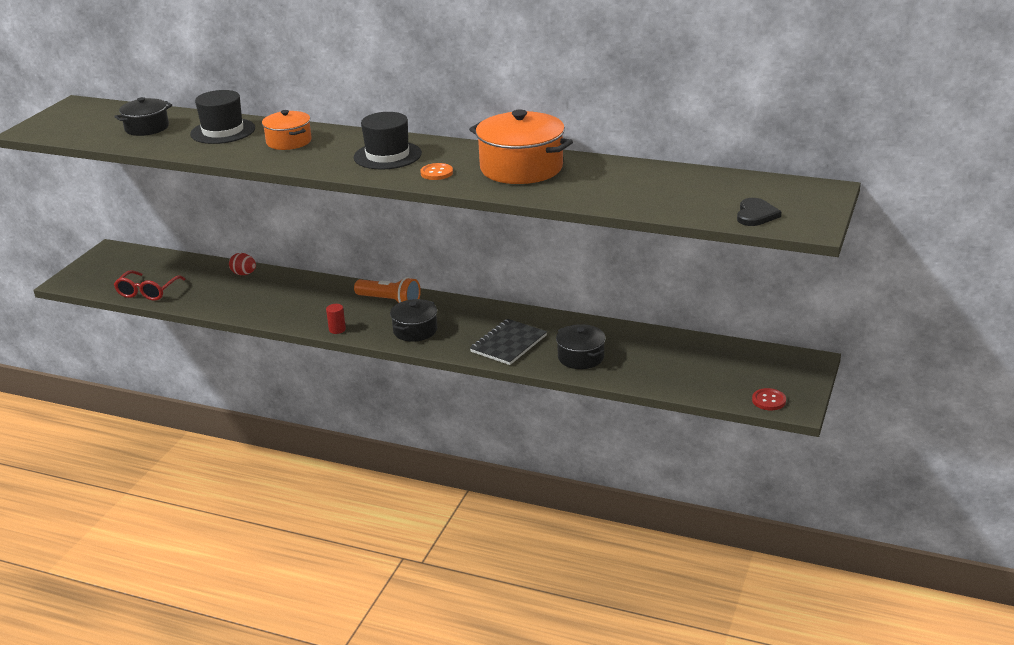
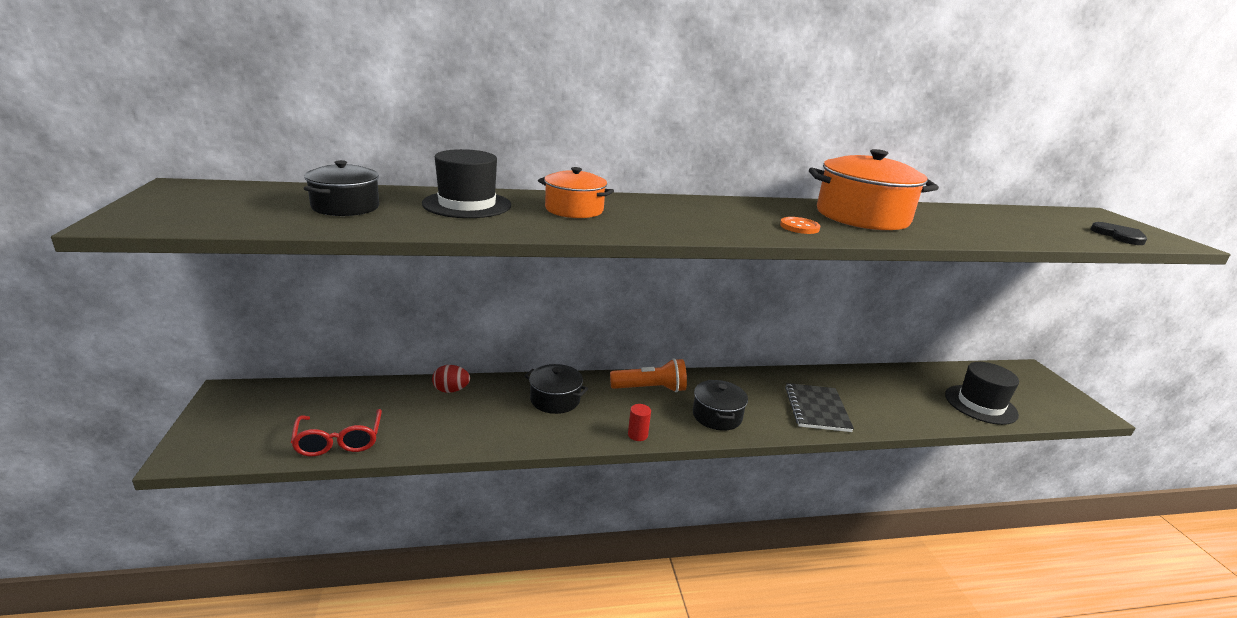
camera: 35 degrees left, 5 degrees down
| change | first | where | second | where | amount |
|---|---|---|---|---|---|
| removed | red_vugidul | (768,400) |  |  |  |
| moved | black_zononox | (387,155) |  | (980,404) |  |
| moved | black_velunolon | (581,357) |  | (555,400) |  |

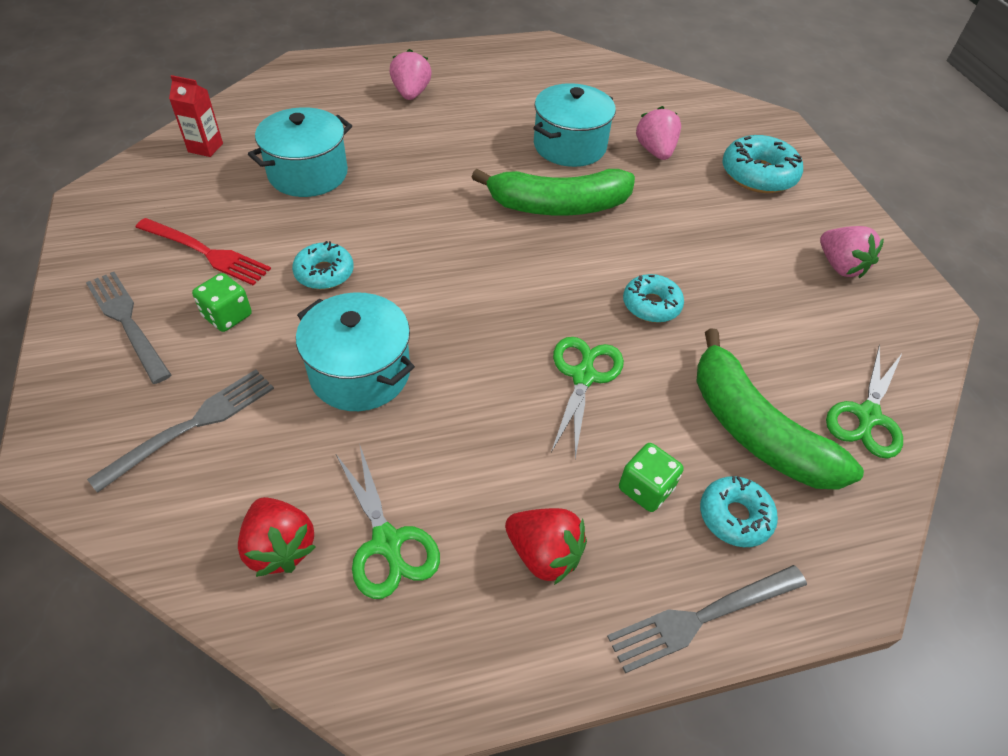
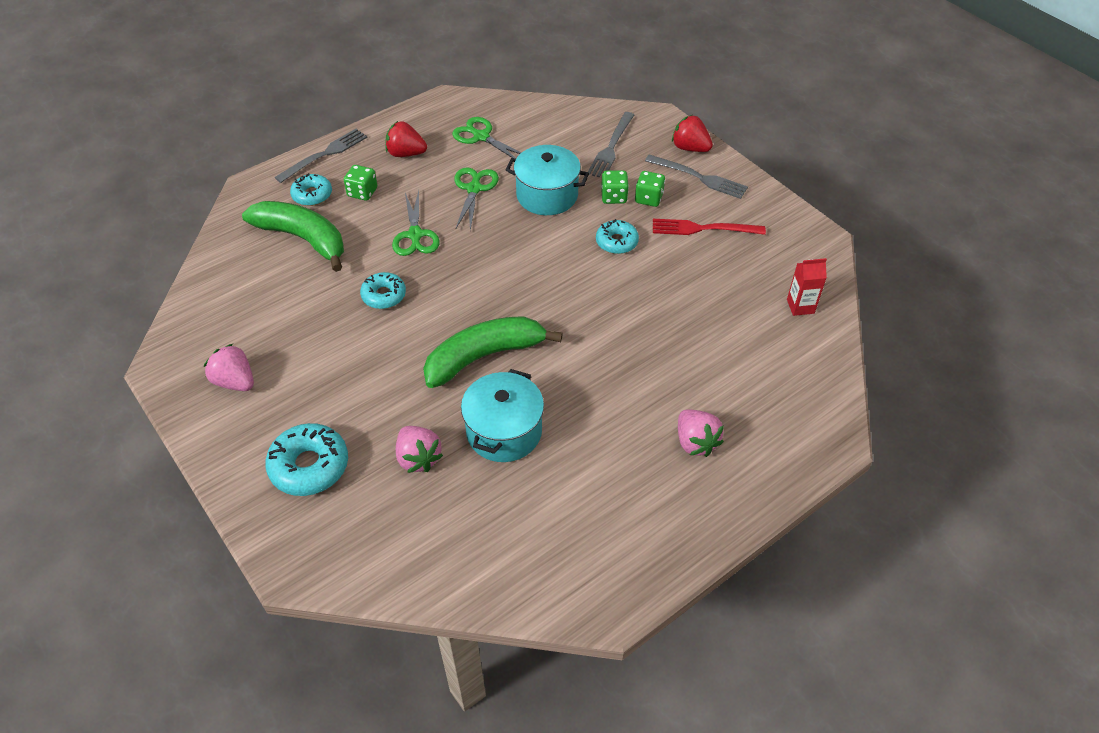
camera: 160 degrees right, 0 degrees up
| change | first | where | second | where | amount |
|---|---|---|---|---|---|
| removed | turquoise_velunolon | (308,174) |  |  |  |
| added |  |  | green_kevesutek | (614,197) |  |
| moved | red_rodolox | (280,547) |  | (690,148) |  |
| moved | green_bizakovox | (867,416) |  | (474,189) |  |

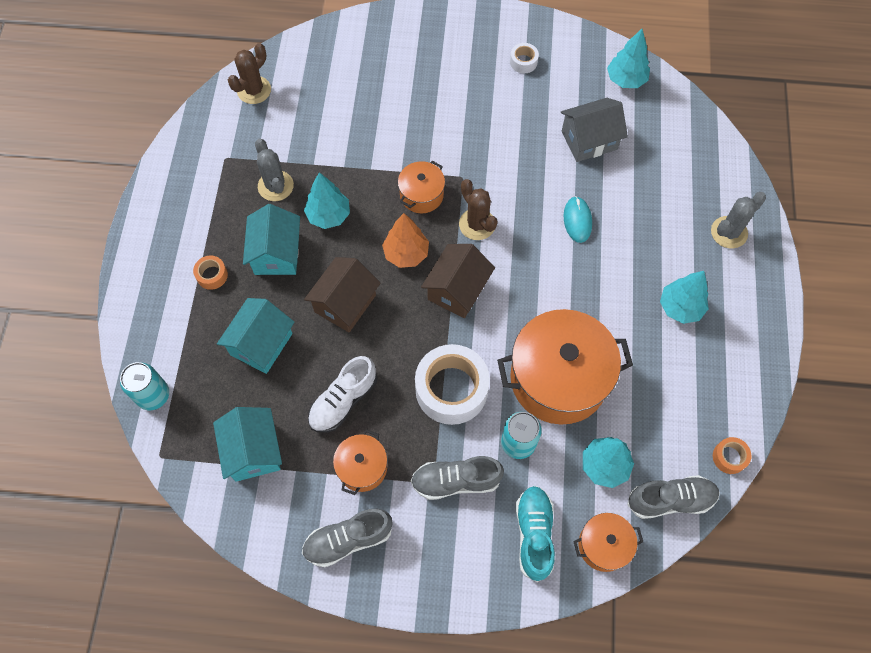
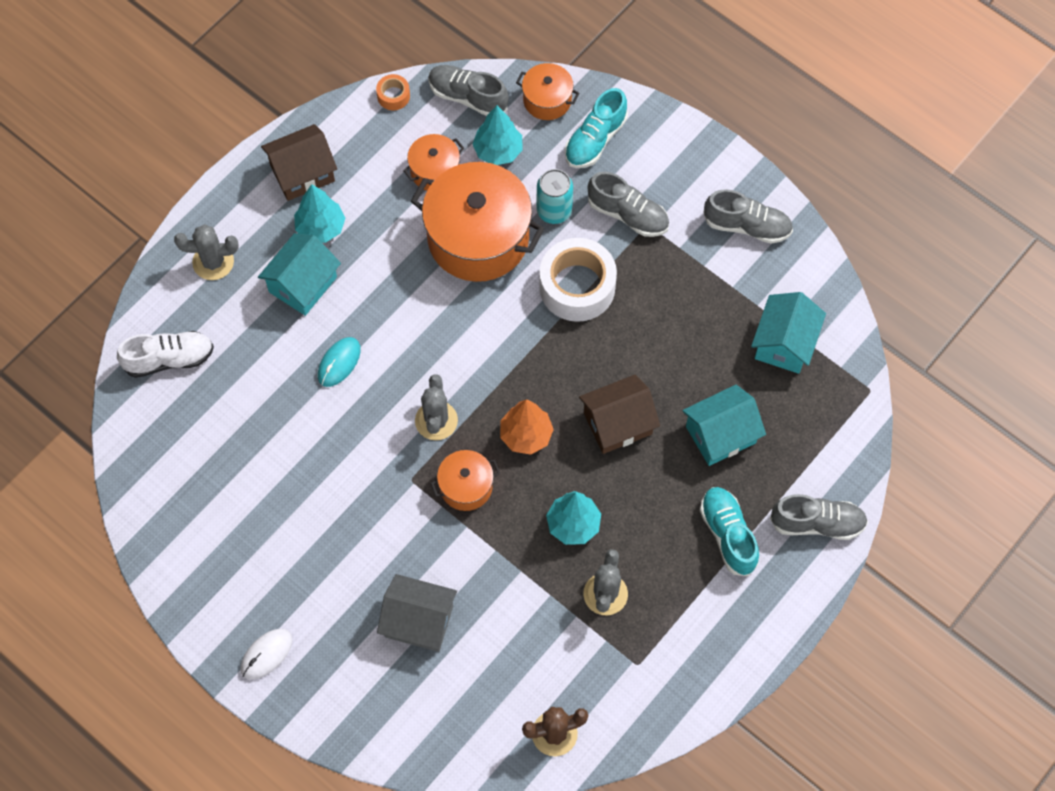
camera: 145 degrees left, 0 degrees up
| change | first | where | second | where | amount |
|---|---|---|---|---|---|
| removed | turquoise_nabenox | (153,395) |  |  |  |
| removed | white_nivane | (523,62) |  |  |  |
| removed | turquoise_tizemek | (626,80) |  |  |  |
| added |  |  | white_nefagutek | (266,654) |  |
| added |  |  | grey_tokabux | (817,523) |  |
| moved | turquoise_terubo | (276,253) |  | (303,284) |  |
| moved | white_tokabux | (343,401) |  | (169,359) |  |
| moved | orange_velunolon | (362,467) |  | (434,171) |  |
| moved | brown_terubo | (457,290) |  | (302,173) |  |
| moved | grey_terubo | (589,140) |  | (419,621) |  |
| replaced | orange_nivane | (212,275) | turquoise_tokabux | (728,535) |  |
| recoloured | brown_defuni | (477,224) | grey_defuni | (436,421) |  |

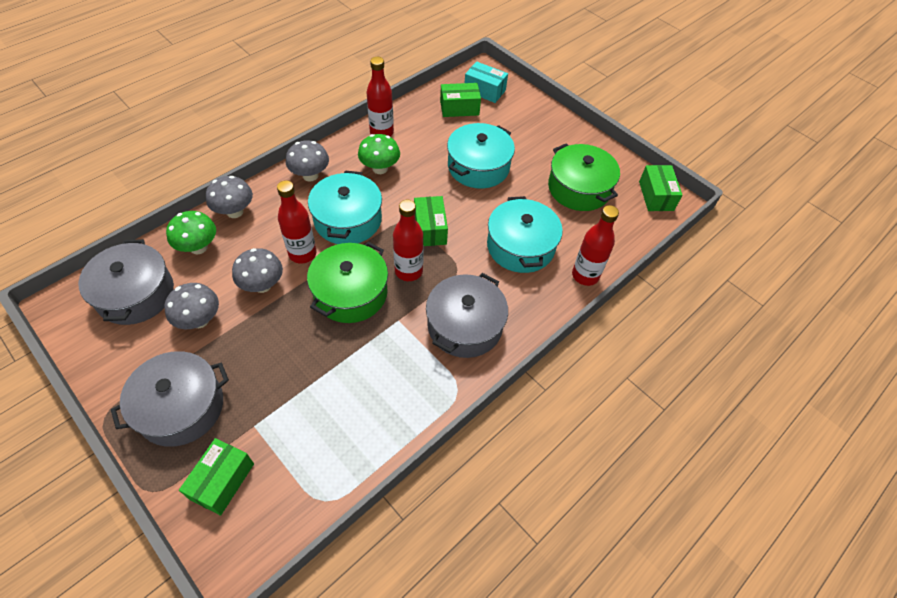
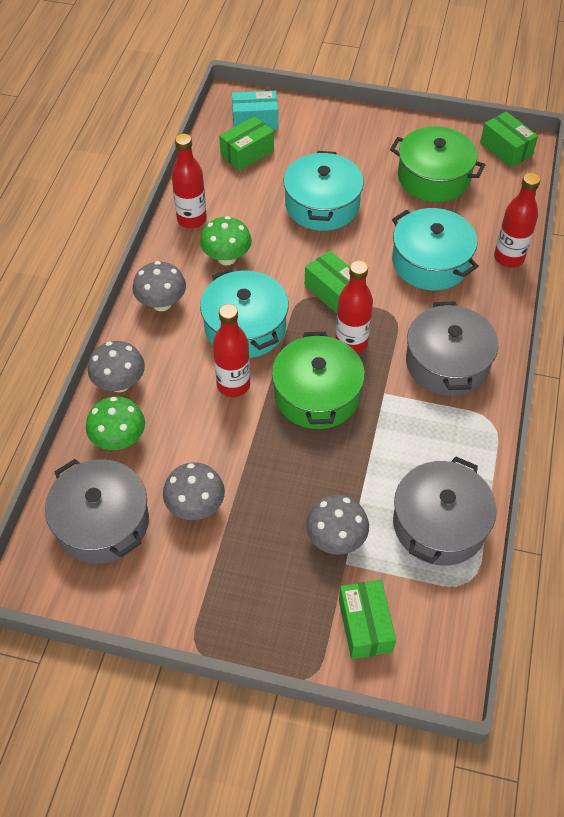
camera: 30 degrees left, 0 degrees up
| change | first | where | second | where | amount |
|---|---|---|---|---|---|
| moved | grey_velunolon | (181,407) |  | (439,524) |  |
| moved | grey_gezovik | (262,285) |  | (336,539) |  |

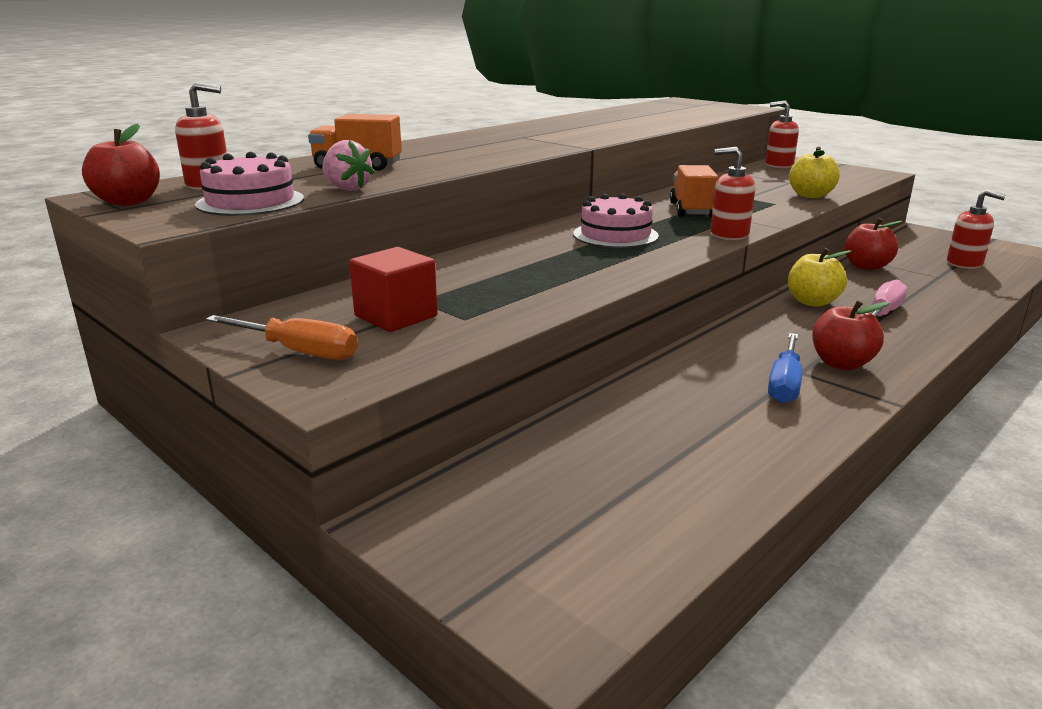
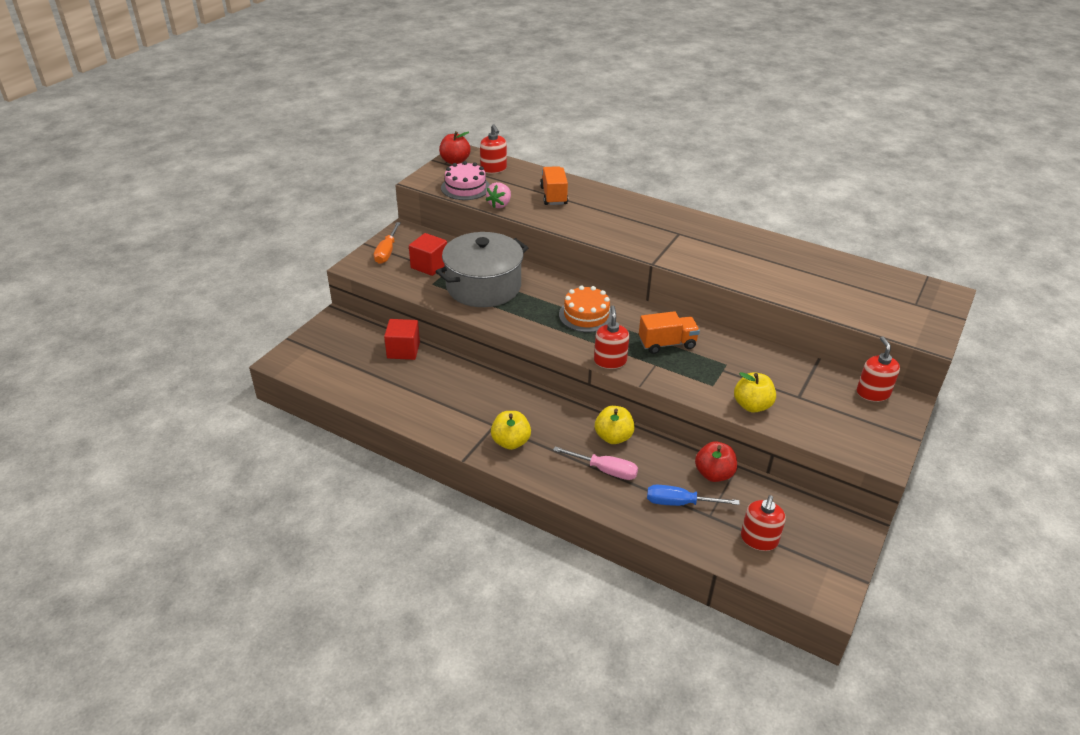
camera: 75 degrees right, 15 degrees up
| change | first | where | second | where | amount |
|---|---|---|---|---|---|
| added |  |  | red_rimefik | (403,350) |  |
| added |  |  | grey_velunolon | (483,286) |  |
| moved | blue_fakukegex | (785,383) |  | (680,503) |  |
| recoloured | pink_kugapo | (615,235) | orange_kugapo | (586,315) |  |
| recoloured | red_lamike | (841,363) | yellow_lamike | (511,442) |  |

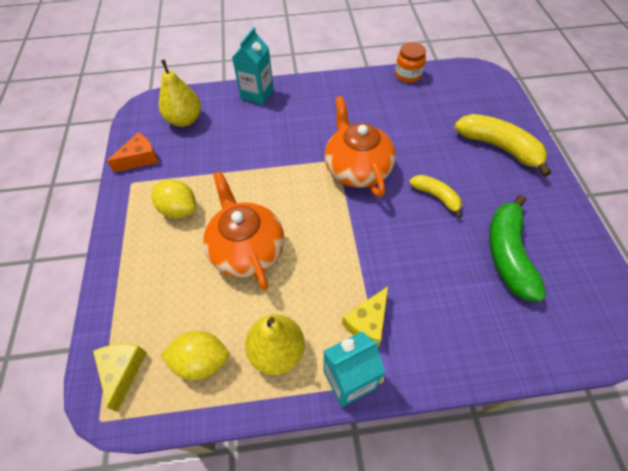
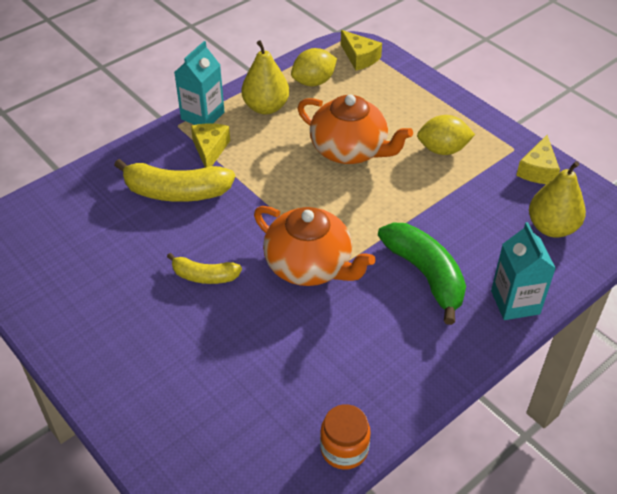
camera: 145 degrees right, 10 degrees down
| change | first | where | second | where | amount |
|---|---|---|---|---|---|
| moved | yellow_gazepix | (499,147) |  | (176,192) |  |
| moved | green_gazepix | (507,254) |  | (426,275) |  |
| recoloured | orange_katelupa | (140,158) | yellow_katelupa | (538,170) |  |

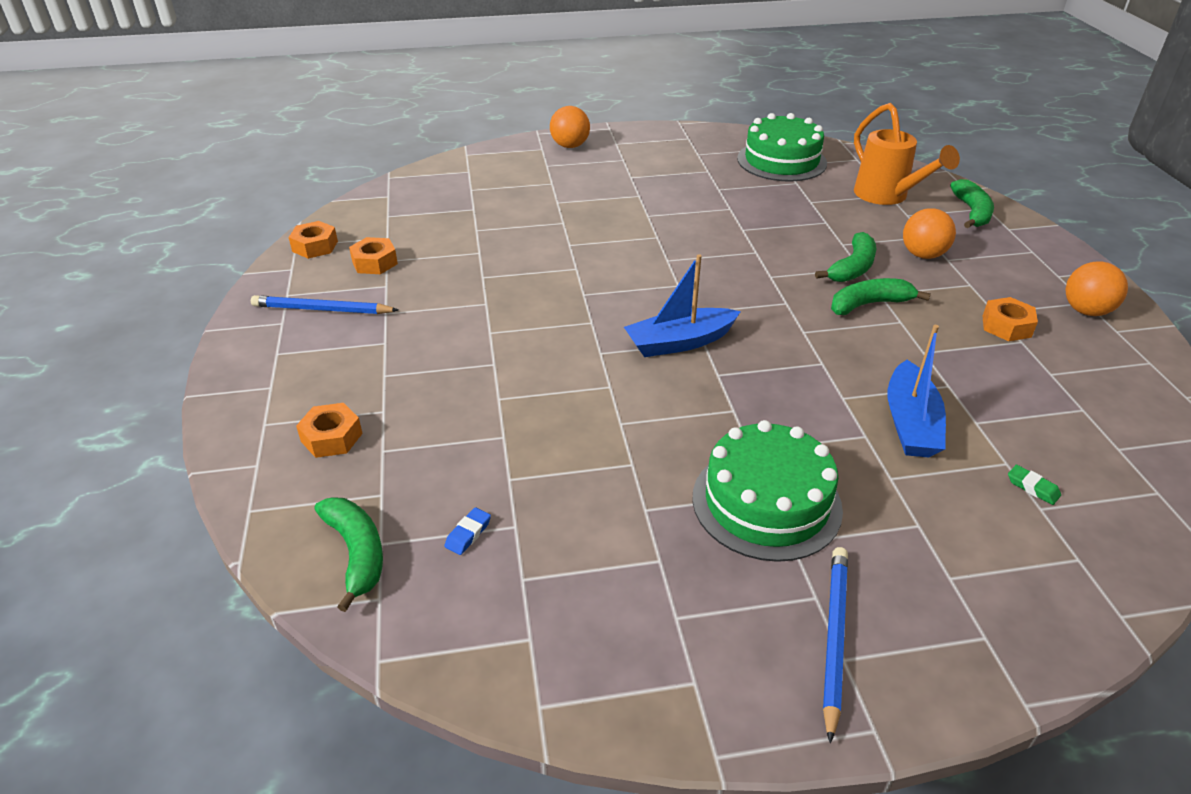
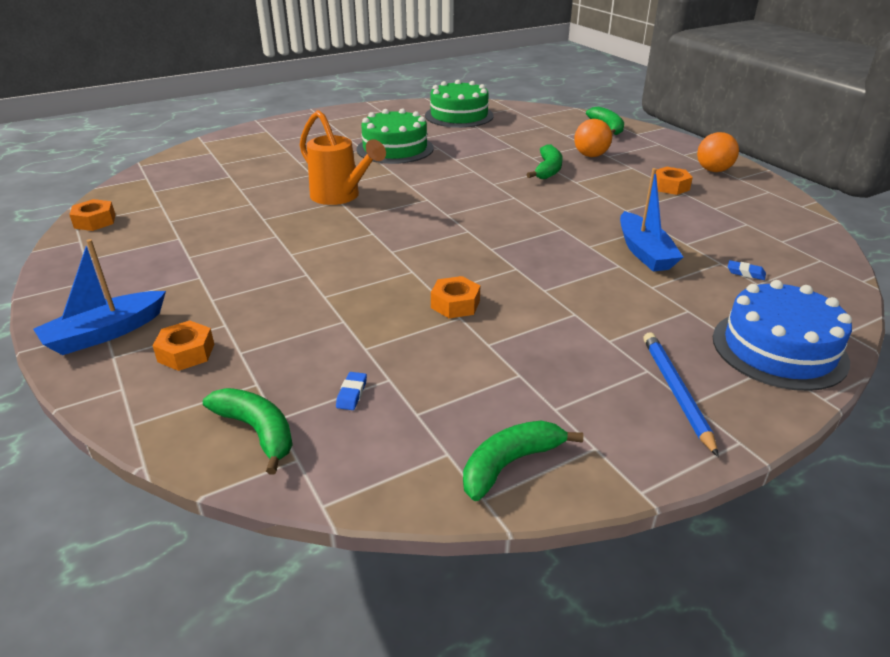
camera: 20 degrees left, 5 degrees down
| change | first | where | second | where | amount |
|---|---|---|---|---|---|
| removed | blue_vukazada | (322,309) |  |  |  |
| removed | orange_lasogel | (570,146) |  |  |  |
| added |  |  | blue_kugapo | (779,349) |  |
| moved | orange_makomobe | (374,262) |  | (455,304) |  |
| moved | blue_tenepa | (679,342) |  | (105,333) |  |
| moved | green_kugapo | (766,502) |  | (395,149) |  |
| moved | green_gazepix | (869,304) |  | (510,464) |  |
| moved | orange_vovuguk | (887,197) |  | (341,197) |  |
| recoloured | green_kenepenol | (1032,487) | blue_kenepenol | (745,273) |  |

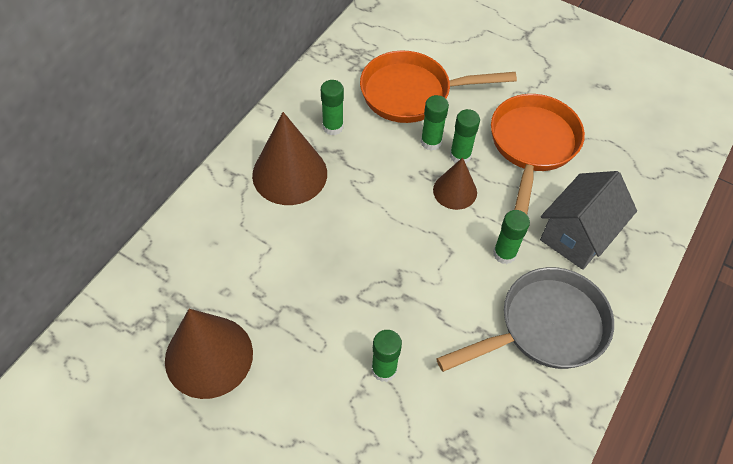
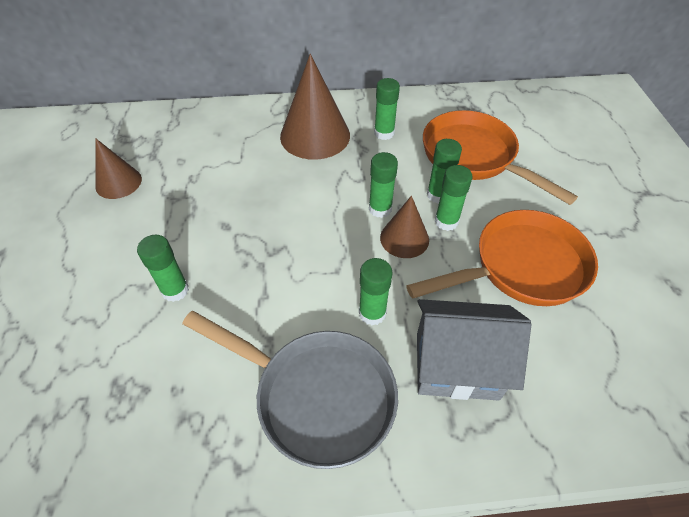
camera: 55 degrees right, 5 degrees down
| change | first | where | second | where | amount |
|---|---|---|---|---|---|
| added |  |  | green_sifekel | (380,209) |  |
| resized | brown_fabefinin | (209,356) |  | (118,182) | x0.58 |

